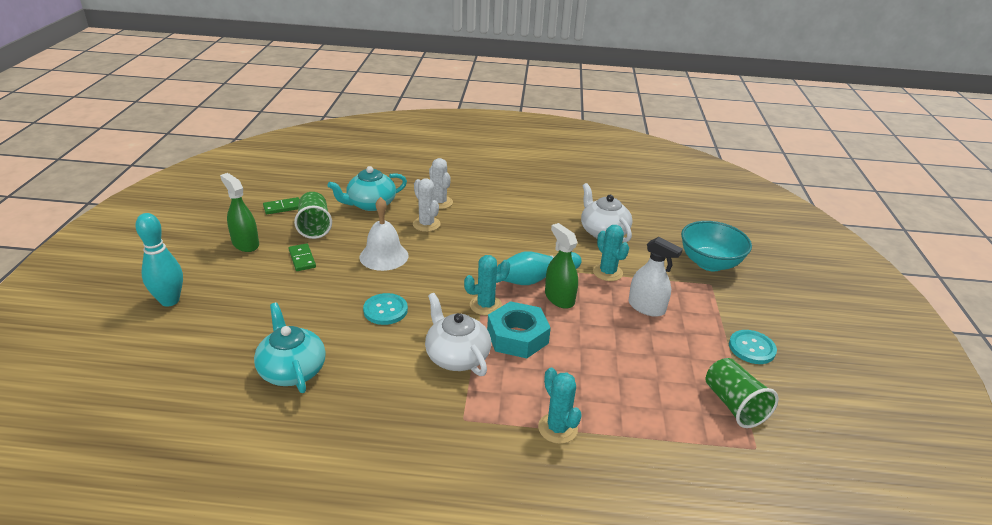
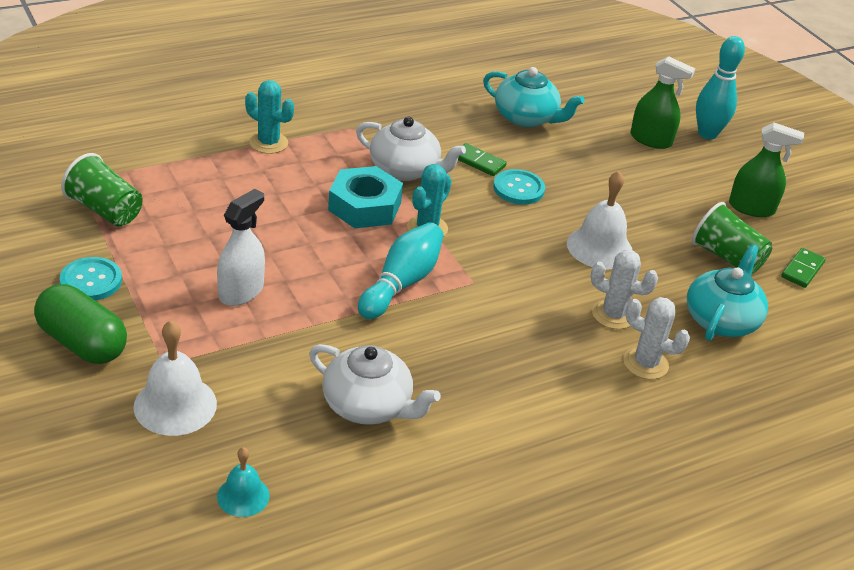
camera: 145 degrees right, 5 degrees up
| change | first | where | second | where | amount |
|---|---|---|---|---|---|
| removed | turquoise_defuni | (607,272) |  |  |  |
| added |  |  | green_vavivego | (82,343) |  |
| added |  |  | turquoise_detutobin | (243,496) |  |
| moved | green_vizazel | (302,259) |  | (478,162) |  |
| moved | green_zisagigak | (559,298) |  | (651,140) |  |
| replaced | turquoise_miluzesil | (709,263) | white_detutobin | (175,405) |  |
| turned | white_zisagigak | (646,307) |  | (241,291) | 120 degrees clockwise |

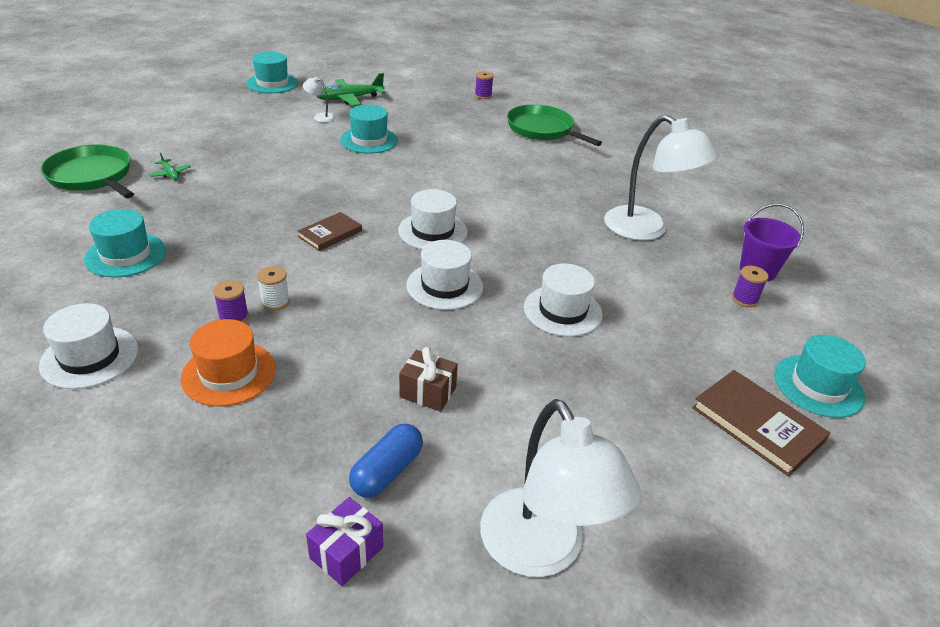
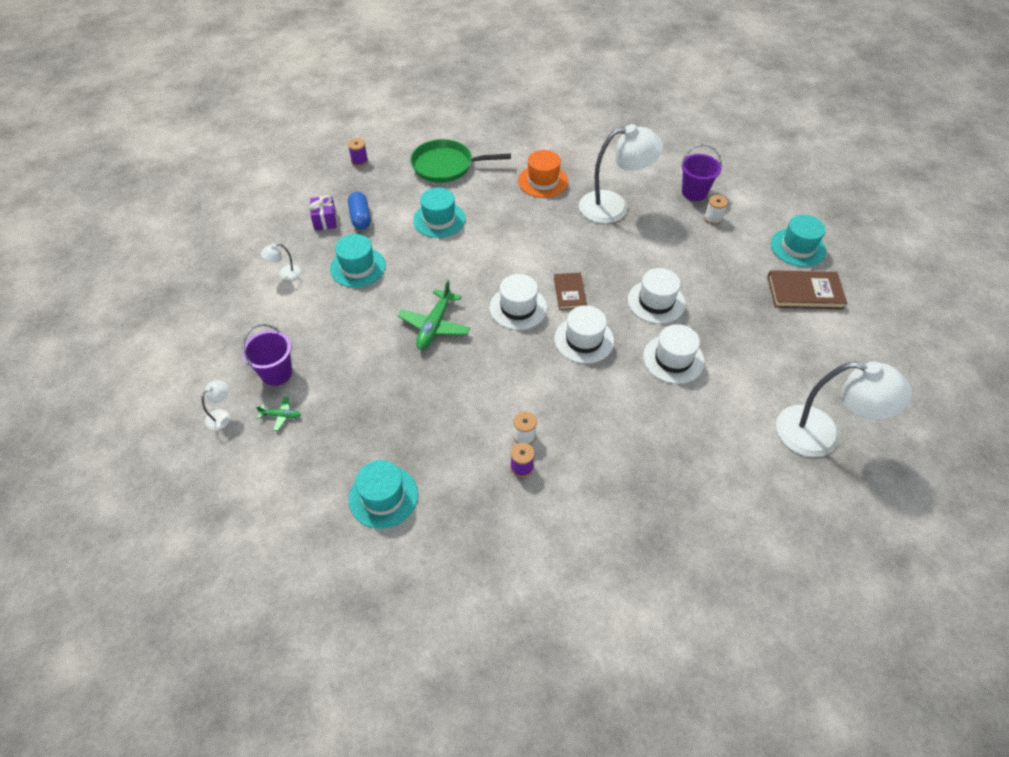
camera: 45 degrees left, 15 degrees up
| change | first | where | second | where | amount |
|---|---|---|---|---|---|
| removed | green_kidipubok | (92,176) |  |  |  |
| removed | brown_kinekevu | (428,392) |  |  |  |
| added |  |  | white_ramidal | (222,415) |  |
| added |  |  | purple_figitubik | (276,373) |  |
| moved | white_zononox | (90,357) |  | (673,359) |  |
| moved | orange_zononox | (229,373) |  | (543,181) |  |
| moved | turquoise_zononox | (272,83) |  | (439,219) |  |
| moved | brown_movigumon | (330,234) |  | (569,293) |  |
| moved | purple_kinekevu | (346,552) |  | (325,220) |  |
| moved | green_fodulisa | (349,98) |  | (434,326) |  |
| moved | blue_vavivego | (387,471) |  | (360,217) |  |
| recoloured | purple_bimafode | (744,299) | white_bimafode | (713,218) |  |

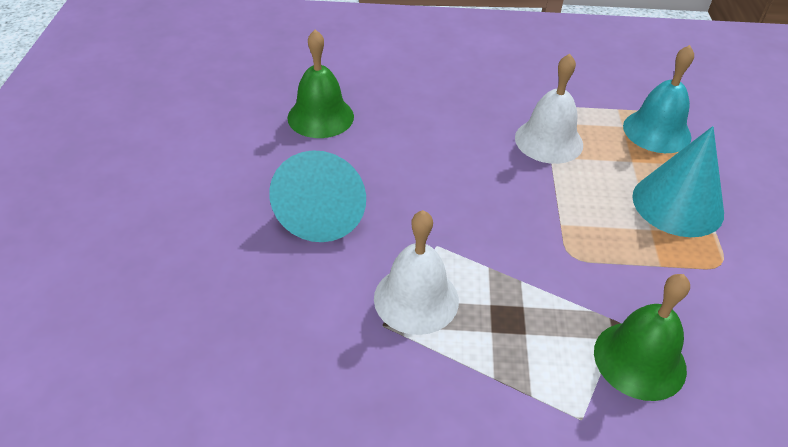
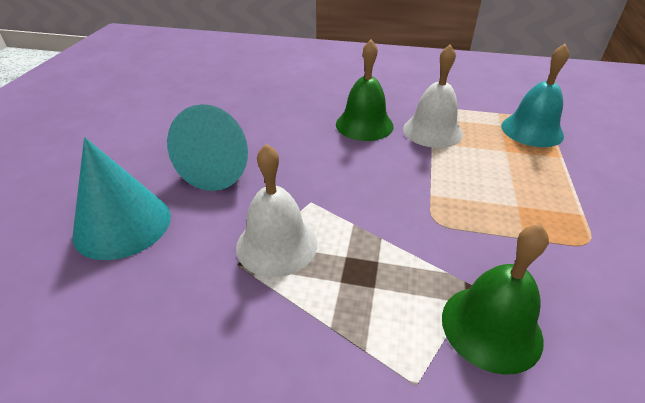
camera: 10 degrees right, 5 degrees down
| change | first | where | second | where | amount |
|---|---|---|---|---|---|
| moved | green_detutobin | (320,117) |  | (364,125) |  |
| moved | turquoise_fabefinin | (677,204) |  | (122,224) |  |

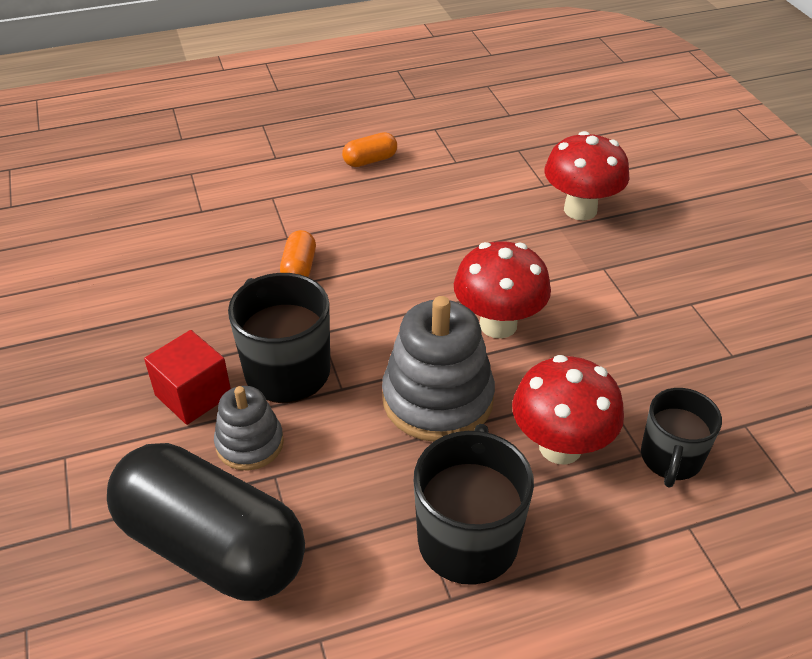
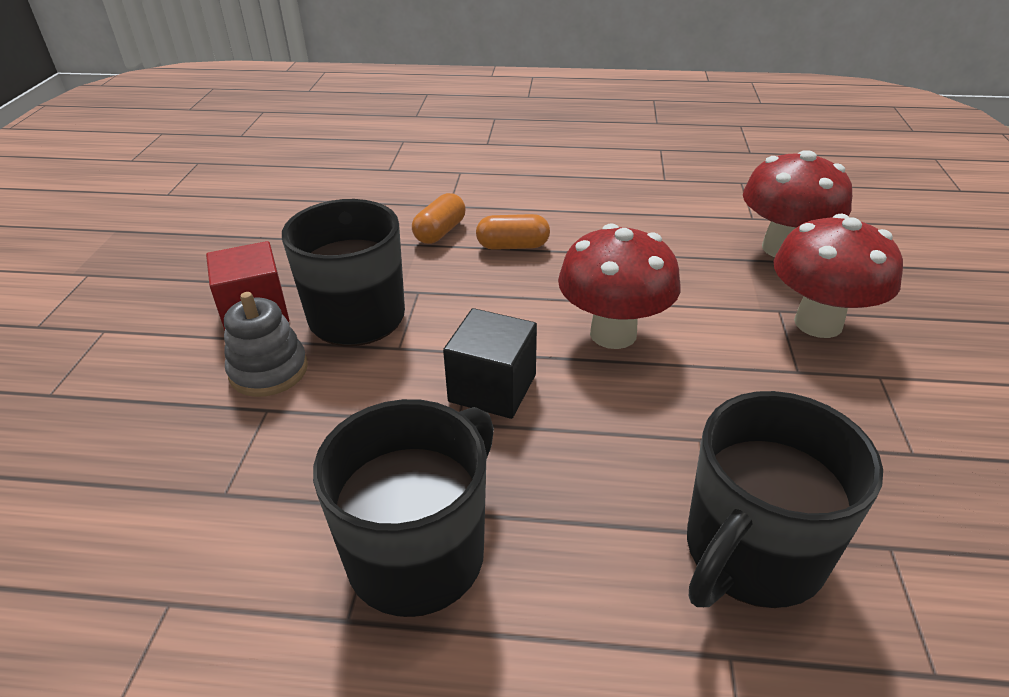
camera: 25 degrees right, 5 degrees down
| change | first | where | second | where | amount |
|---|---|---|---|---|---|
| removed | black_vavivego | (212,546) |  |  |  |
| moved | orange_vavivego | (370,160) |  | (513,246) |  |
| moved | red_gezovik | (560,447) |  | (818,323) |  |
| replaced | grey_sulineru | (437,399) | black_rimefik | (492,388) |  |
| resized | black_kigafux | (670,459) |  | (751,553) | x1.51 |

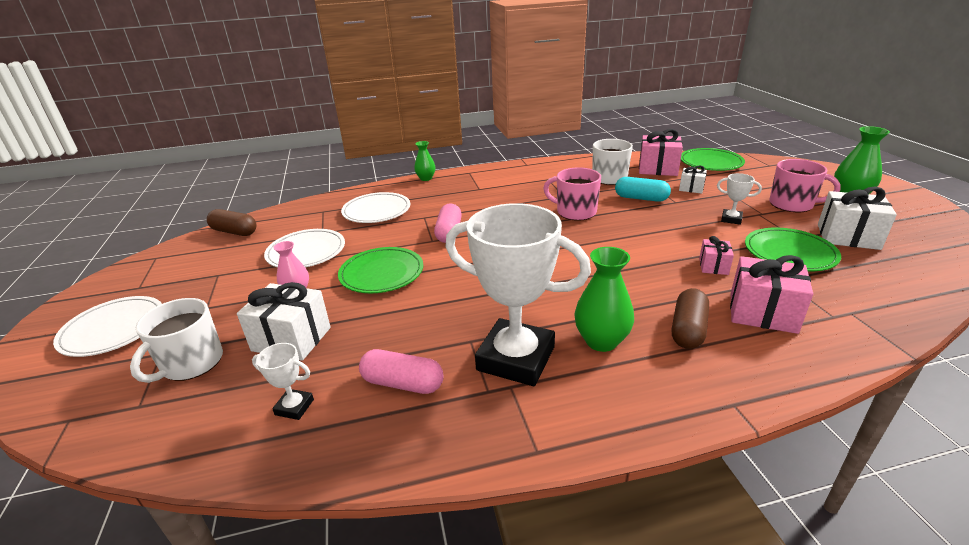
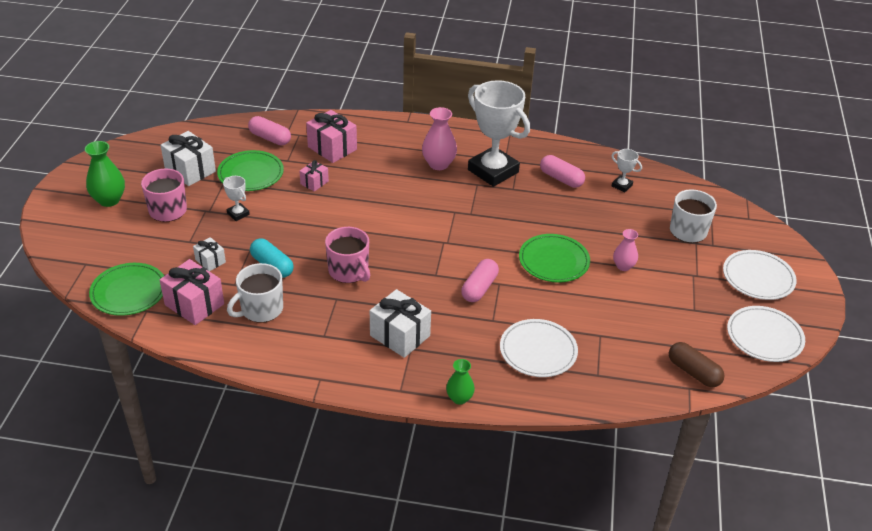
camera: 160 degrees left, 10 degrees up
| change | first | where | second | where | amount |
|---|---|---|---|---|---|
| removed | brown_vavivego | (688,329) |  |  |  |
| added |  |  | pink_vavivego | (270,138) |  |
| moved | white_kinekevu | (291,339) |  | (400,335) |  |
| moved | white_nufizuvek | (306,252) |  | (764,336) |  |
| recoloured | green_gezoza | (601,341) | pink_gezoza | (438,164) |  |

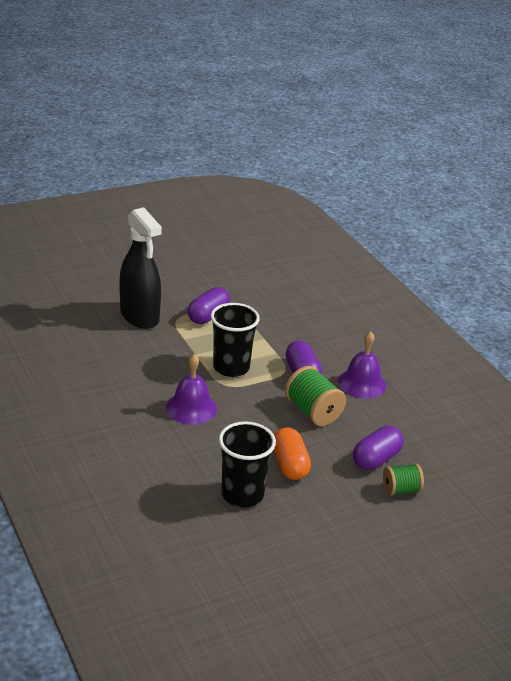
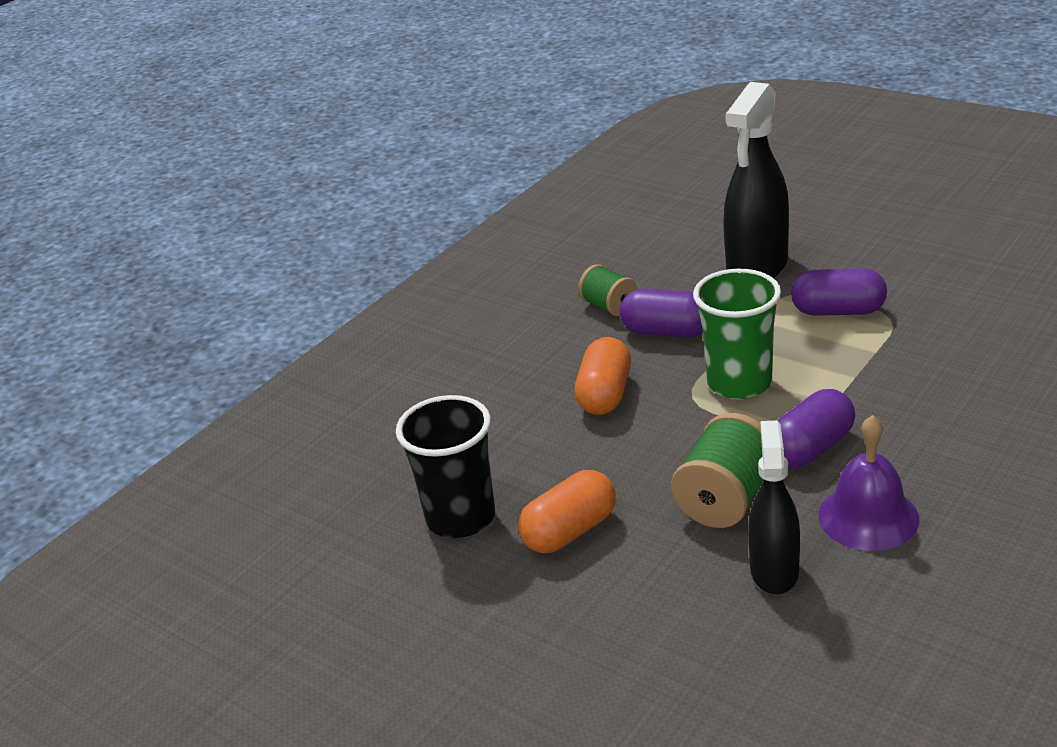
camera: 70 degrees right, 0 degrees up
| change | first | where | second | where | amount |
|---|---|---|---|---|---|
| added |  |  | black_zisagigak | (774,571) |  |
| moved | purple_vavivego | (376,459) |  | (667,332) |  |
| moved | green_bimafode | (401,490) |  | (609,306) |  |
| replaced | purple_detutobin | (191,408) | orange_vavivego | (605,394) |  |
| recoloured | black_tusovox | (231,367) | green_tusovox | (739,383) |  |

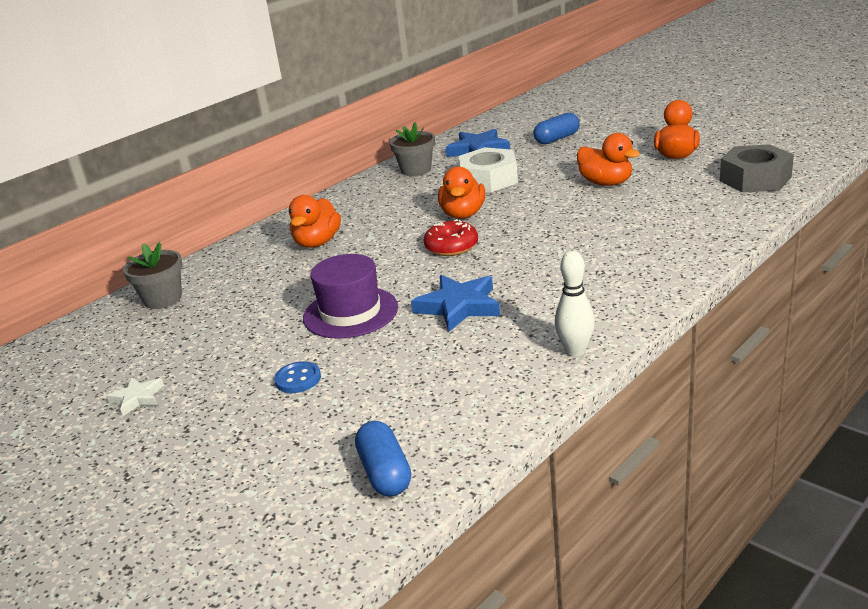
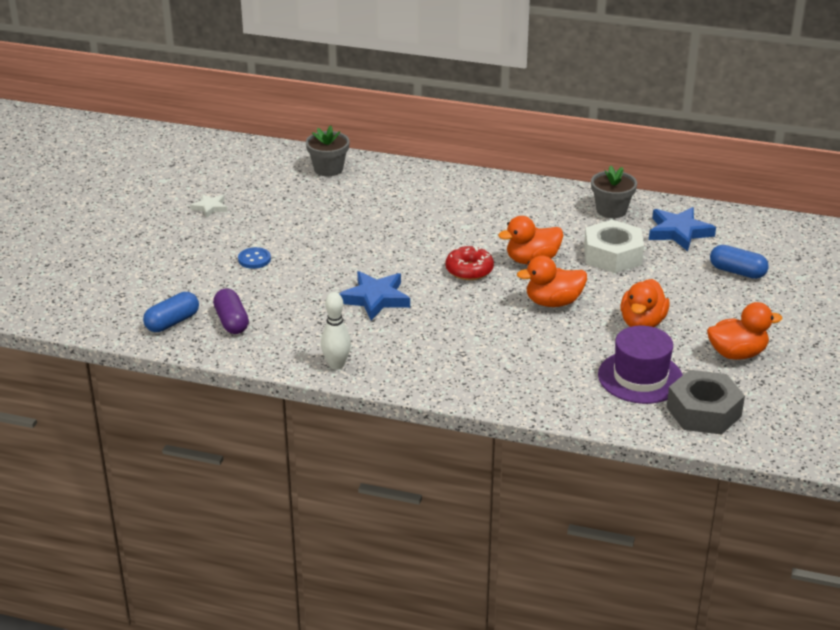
camera: 60 degrees right, 5 degrees up
| change | first | where | second | where | amount |
|---|---|---|---|---|---|
| added |  |  | purple_vavivego | (231,321) |  |
| moved | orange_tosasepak | (317,242) |  | (553,302) |  |
| moved | purple_zononox | (350,312) |  | (640,377) |  |

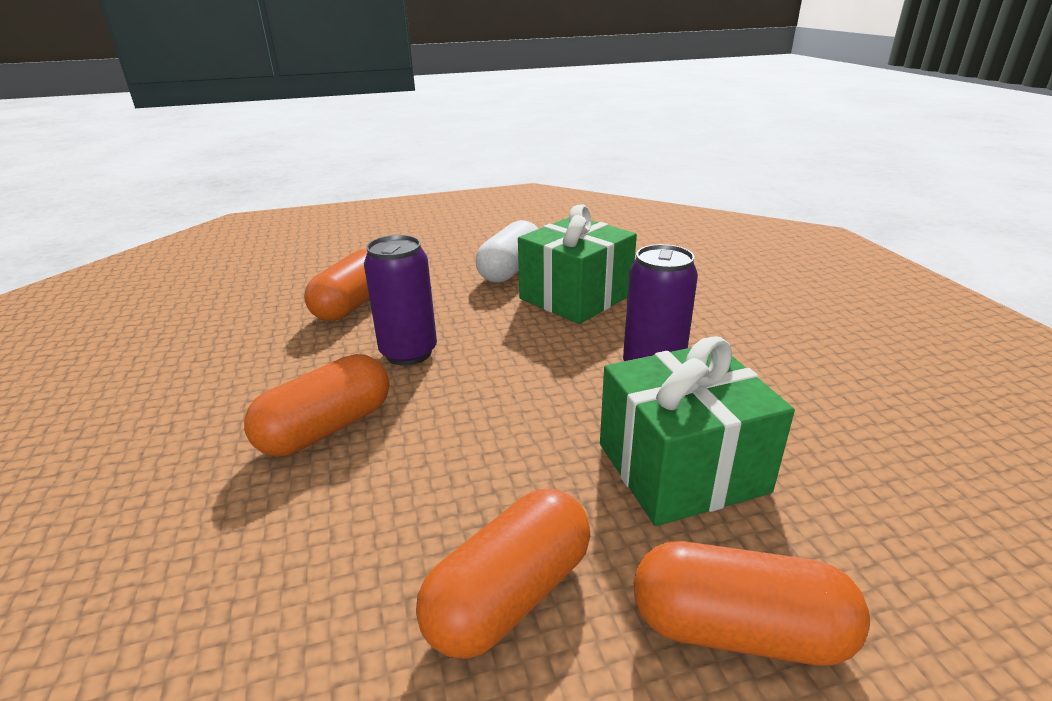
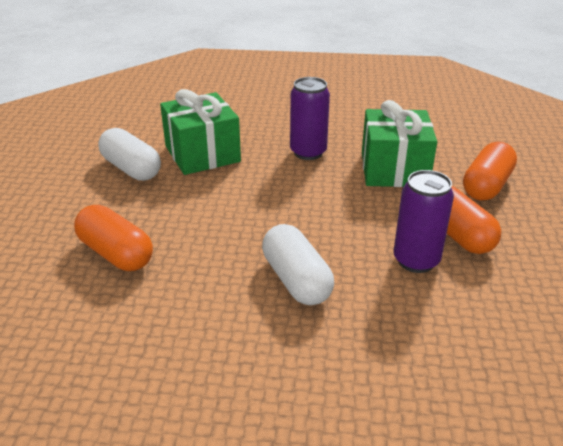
camera: 70 degrees left, 5 degrees up
| change | first | where | second | where | amount |
|---|---|---|---|---|---|
| moved | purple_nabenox | (409,353) |  | (416,260) |  |
| recoloured | orange_vavivego | (327,428) | white_vavivego | (296,280) |  |

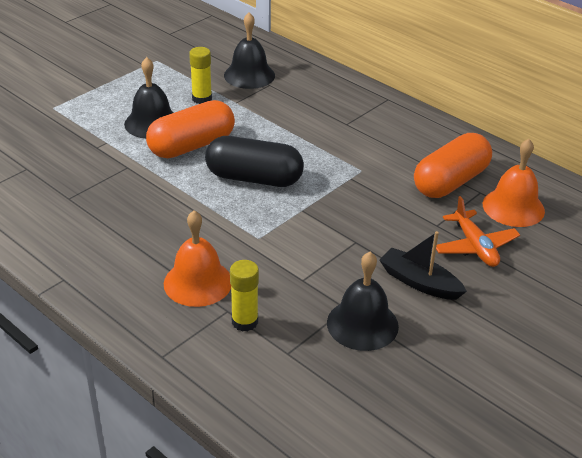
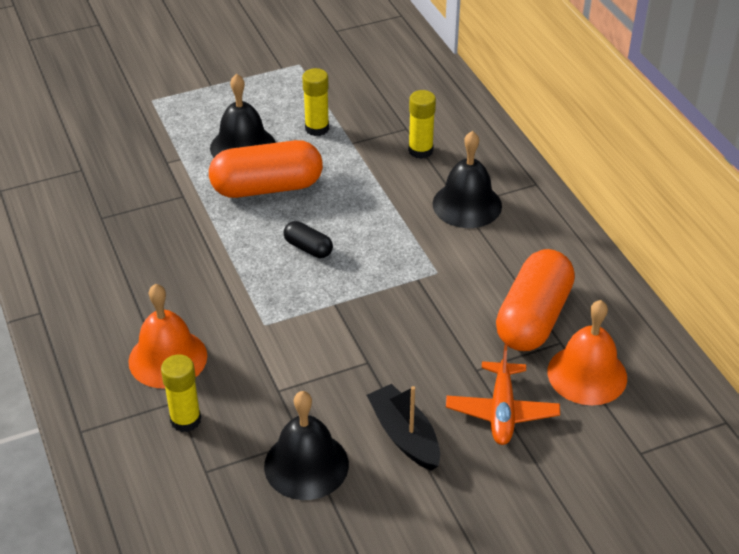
camera: 25 degrees right, 5 degrees up
| change | first | where | second | where | amount |
|---|---|---|---|---|---|
| added |  |  | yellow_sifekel | (420,151) |  |
| moved | black_detutobin | (249,75) |  | (467,204) |  |
| turned | orange_vavivego | (450,182) |  | (533,318) | 45 degrees counterclockwise |
| resized | black_vavivego | (254,178) |  | (308,248) | x0.47 |

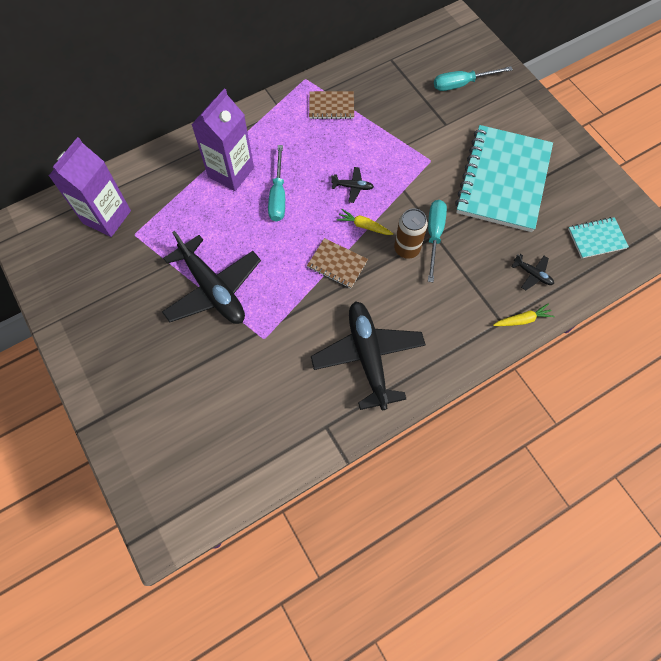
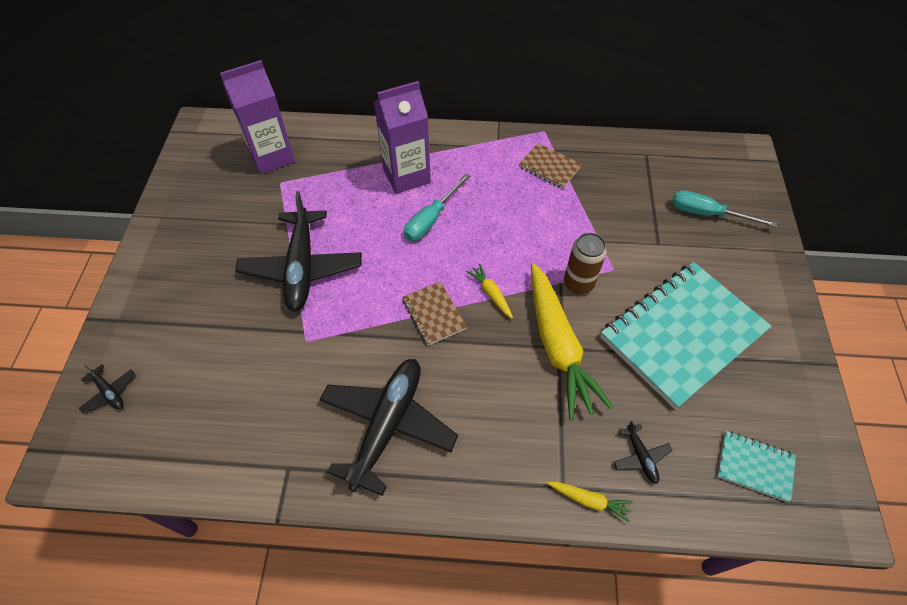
camera: 35 degrees right, 10 degrees down
| change | first | where | second | where | amount |
|---|---|---|---|---|---|
| moved | black_fodulisa | (352,187) |  | (109,392) |  |
| moved | brown_nabenox | (407,249) |  | (578,283) |  |
| replaced | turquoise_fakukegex | (434,235) | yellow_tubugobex | (557,346) |  |

